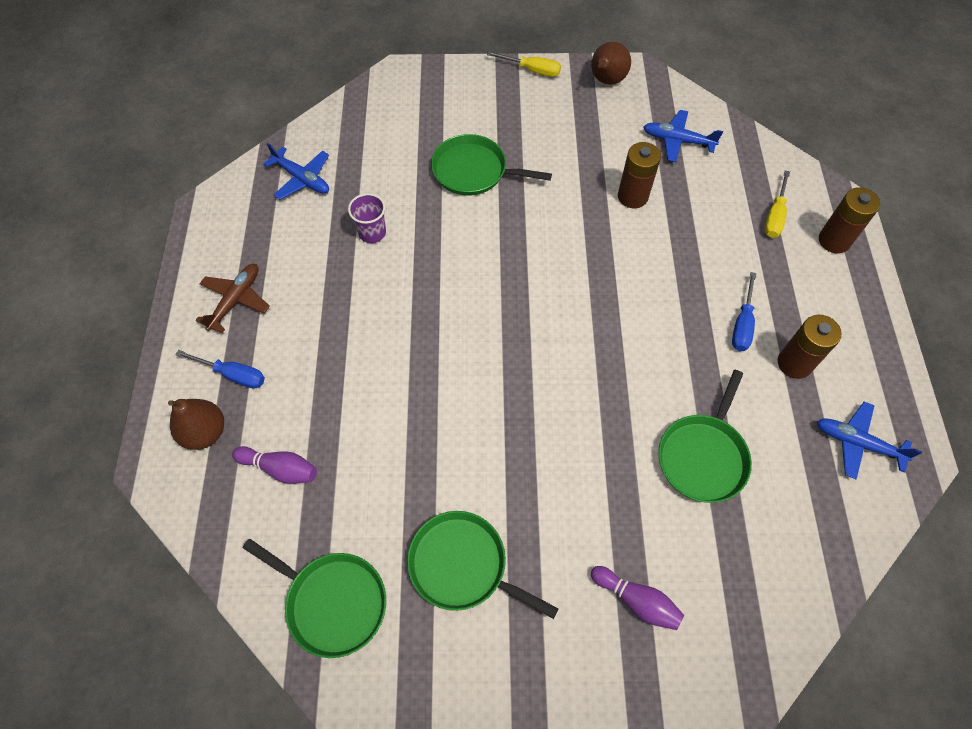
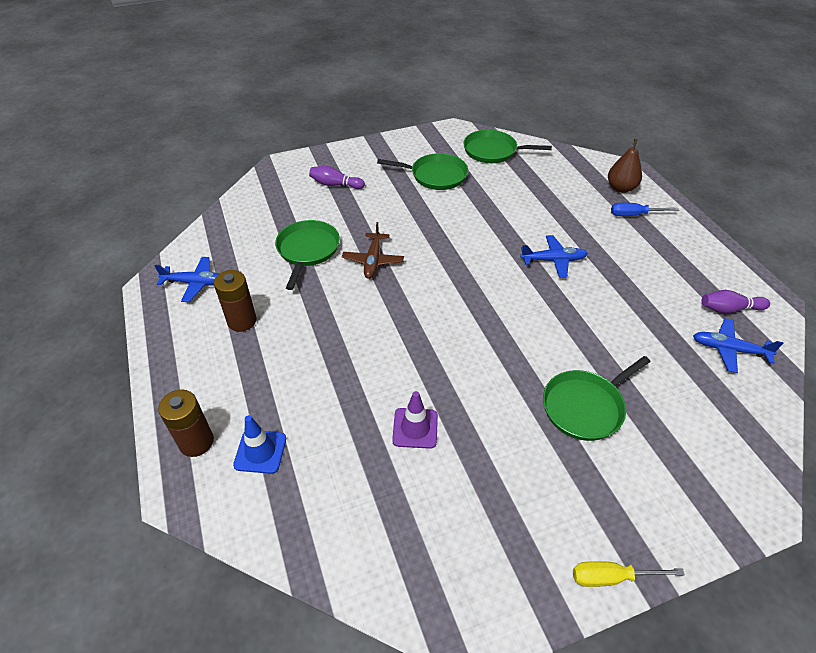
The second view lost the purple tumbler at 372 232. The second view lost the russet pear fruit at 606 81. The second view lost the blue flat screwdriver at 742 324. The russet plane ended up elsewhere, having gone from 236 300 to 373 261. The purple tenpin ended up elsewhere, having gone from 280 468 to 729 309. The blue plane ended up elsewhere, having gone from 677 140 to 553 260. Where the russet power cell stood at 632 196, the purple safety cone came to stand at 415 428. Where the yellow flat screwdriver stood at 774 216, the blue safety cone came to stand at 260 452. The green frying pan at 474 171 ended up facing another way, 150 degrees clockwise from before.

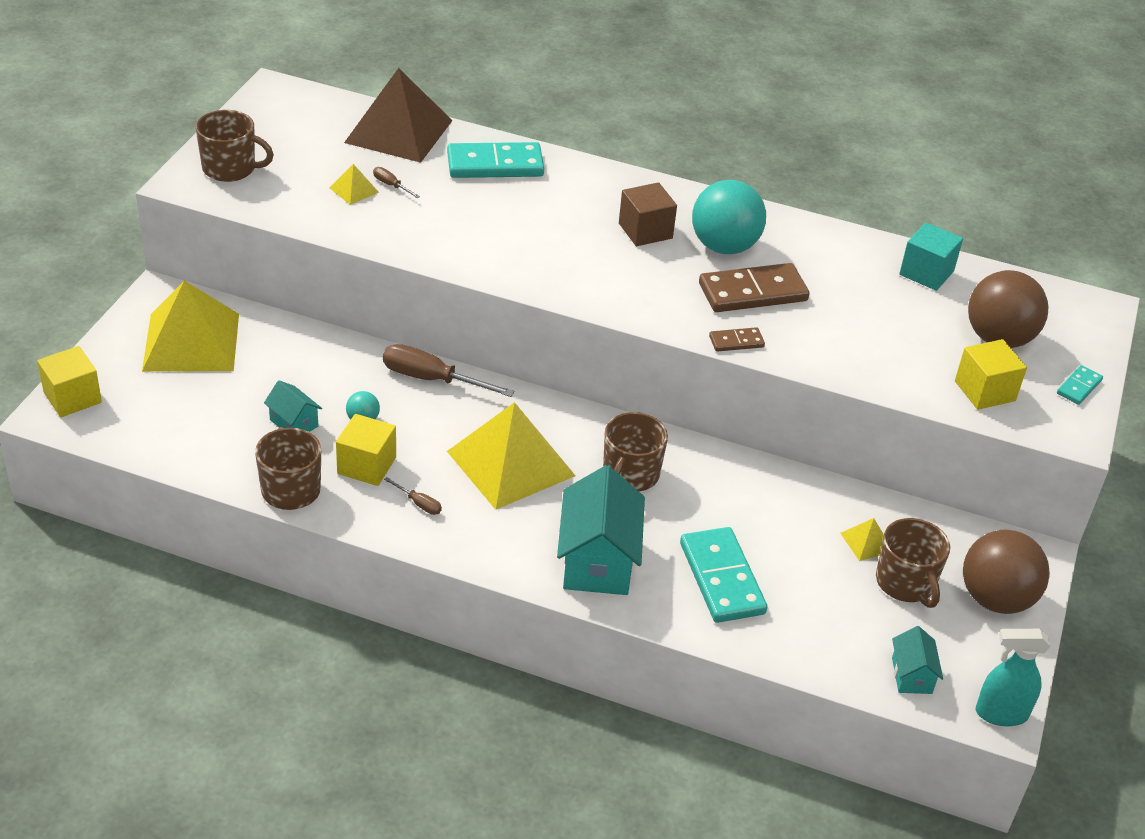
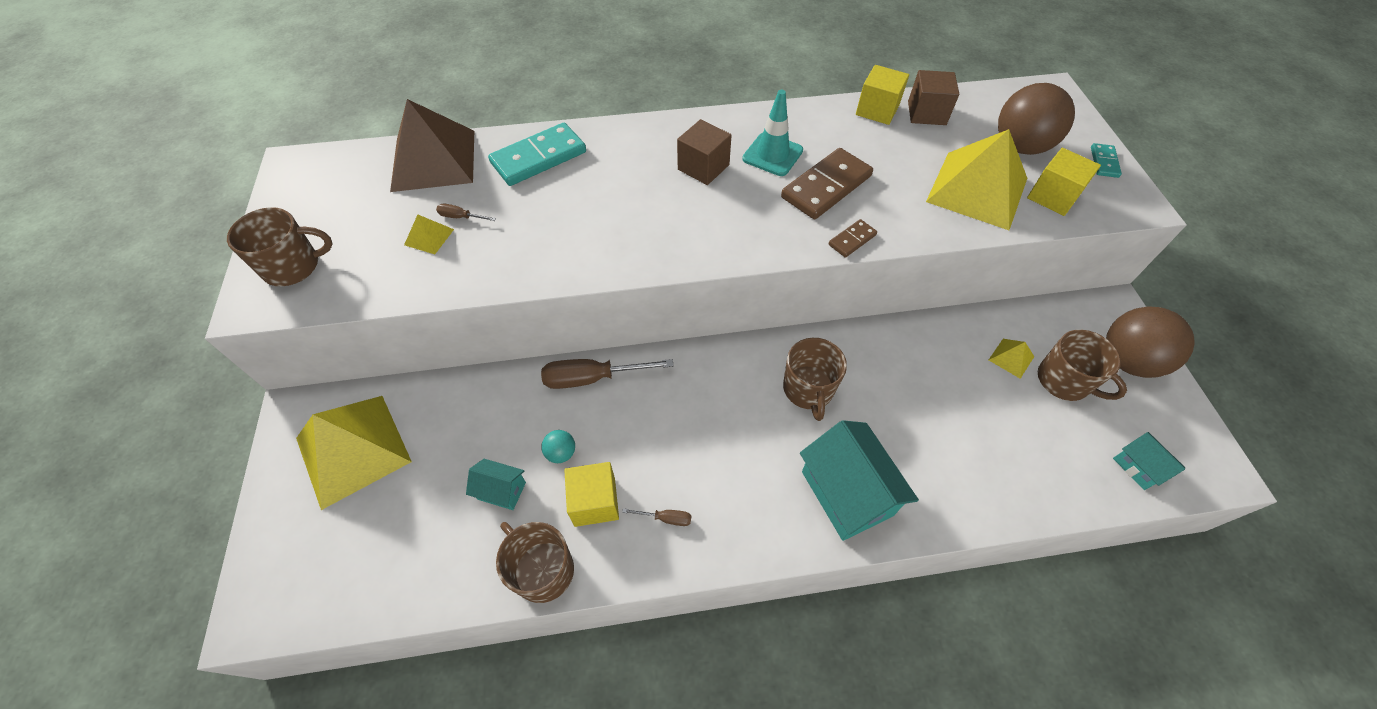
The second view lost the teal domino tile at 721 578. The second view lost the teal spray cleaner at 1001 713. The yellow block ended up elsewhere, having gone from 72 397 to 877 110. The yellow pyramid ended up elsewhere, having gone from 511 463 to 977 189. Where the teal ball stood at 724 246, the teal safety cone came to stand at 772 155. What was the teal block at 926 273 turned into the russet block at 926 113.

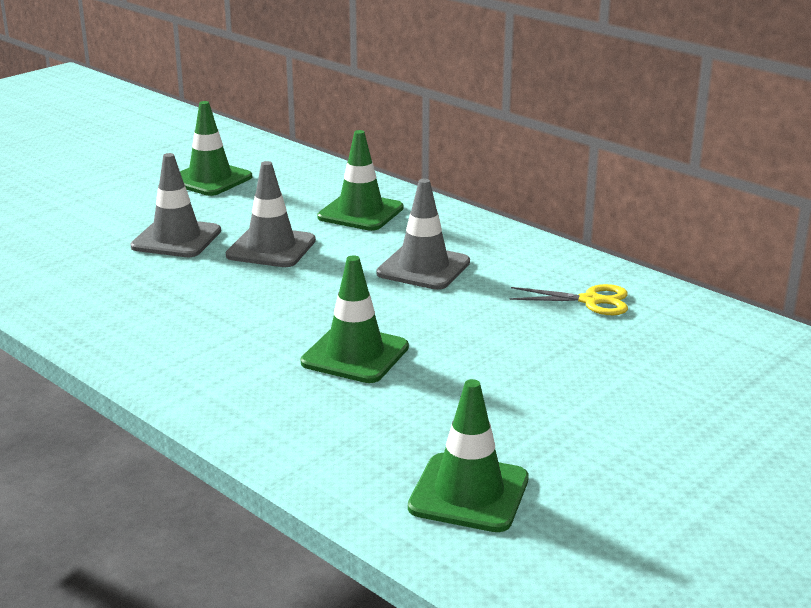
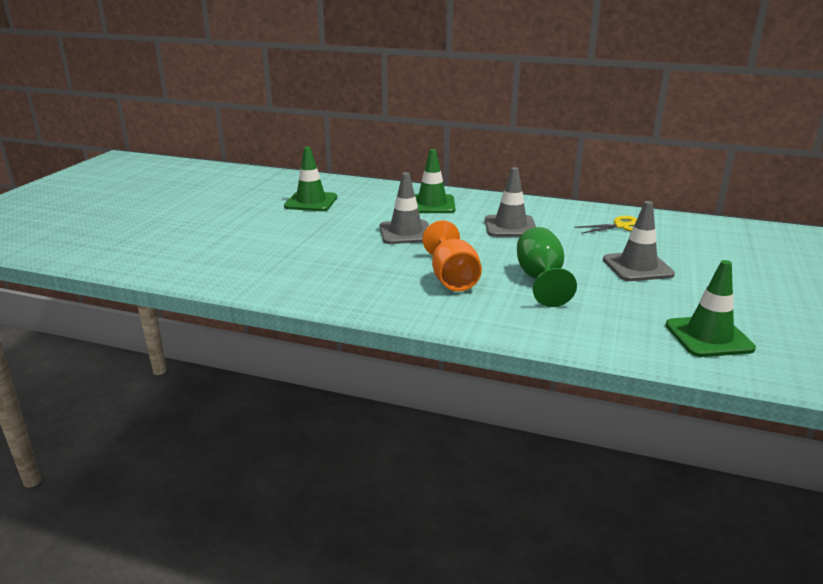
The second view gained the orange-coloured chalice at 452 278. The grey safety cone ended up elsewhere, having gone from 176 239 to 637 267. Where the green safety cone stood at 355 355, the green chalice came to stand at 540 280.

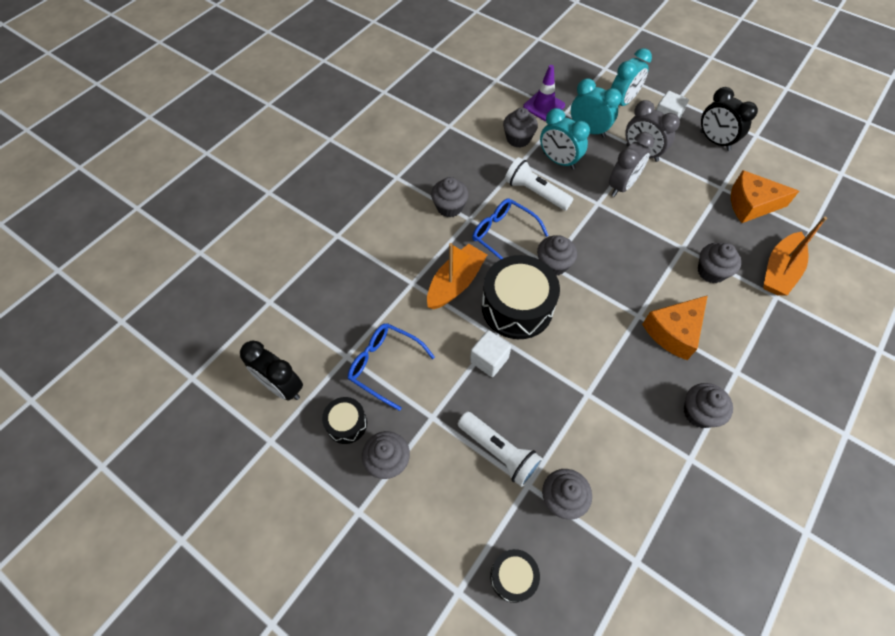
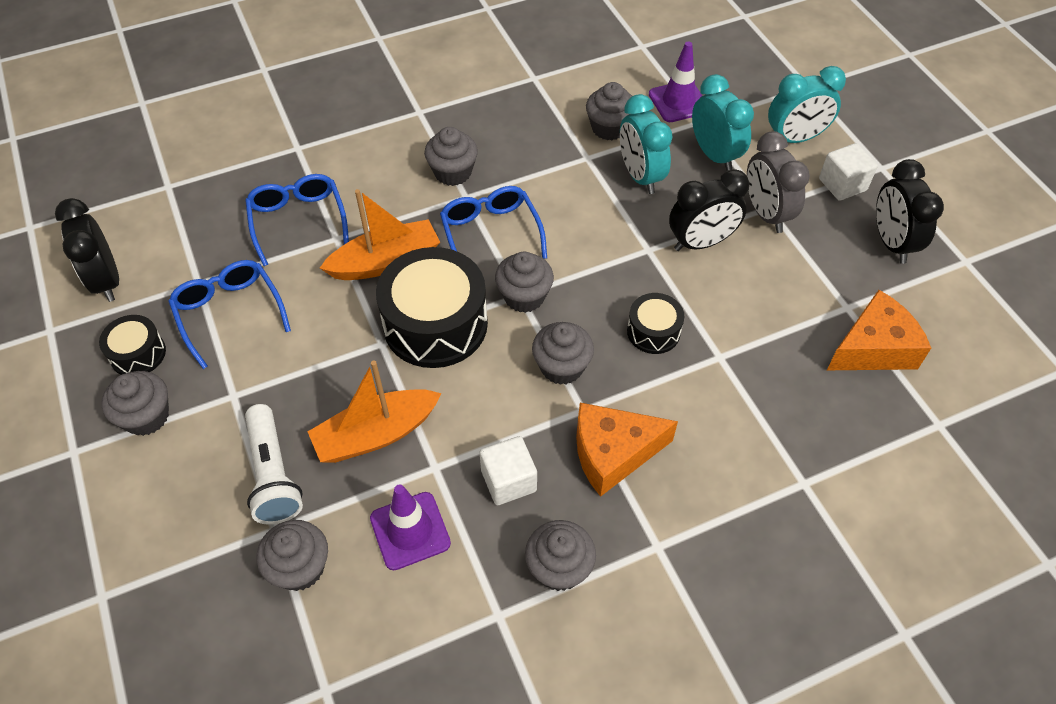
The second view lost the snow-white flashlight at 535 192. The second view gained the blue spectacles at 298 221. The second view gained the purple safety cone at 410 531. The snow-white block ended up elsewhere, having gone from 489 360 to 508 481. The ebony snare drum ended up elsewhere, having gone from 513 577 to 653 331. The grey cupcake ended up elsewhere, having gone from 711 272 to 561 367. The orange-coloured sailboat ended up elsewhere, having gone from 779 271 to 376 434. What was the grey clock at 622 186 turned into the ebony clock at 701 242. The orange-coloured cheese at 751 204 ended up facing another way, 120 degrees clockwise from before.

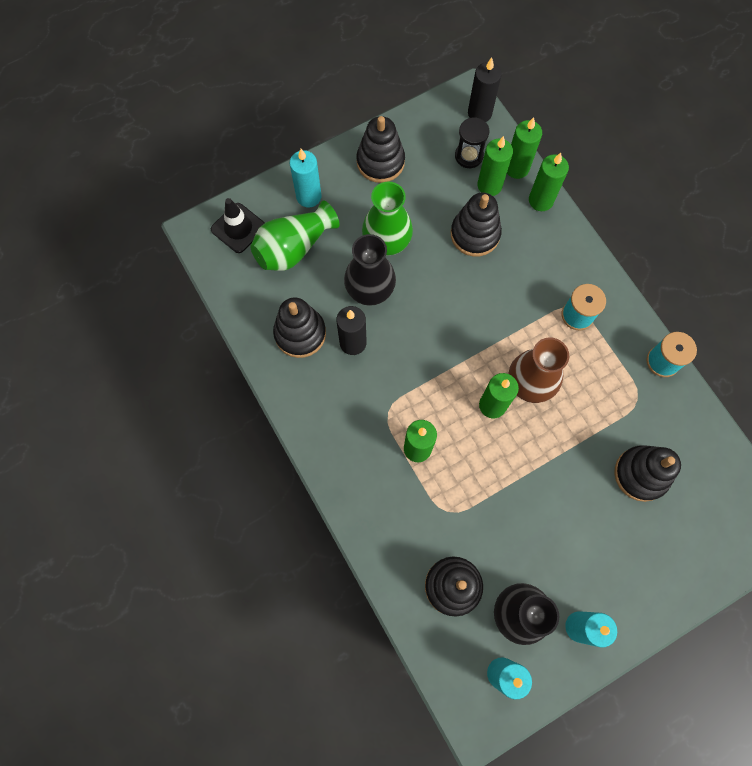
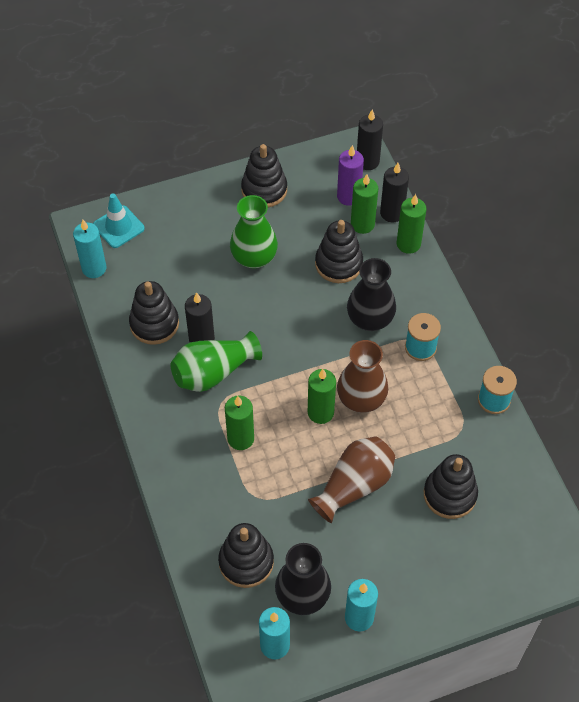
The second view gained the russet flower vase at 354 485. The green flower vase ended up elsewhere, having gone from 294 248 to 213 372. The teal candle ended up elsewhere, having gone from 308 196 to 94 268. The ebony flower vase ended up elsewhere, having gone from 370 289 to 370 319. Where the ebony sand timer stood at 469 156, the purple candle came to stand at 348 196. What was the ebony safety cone at 238 228 turned into the teal safety cone at 118 227. What was the green candle at 516 168 turned into the ebony candle at 392 213.

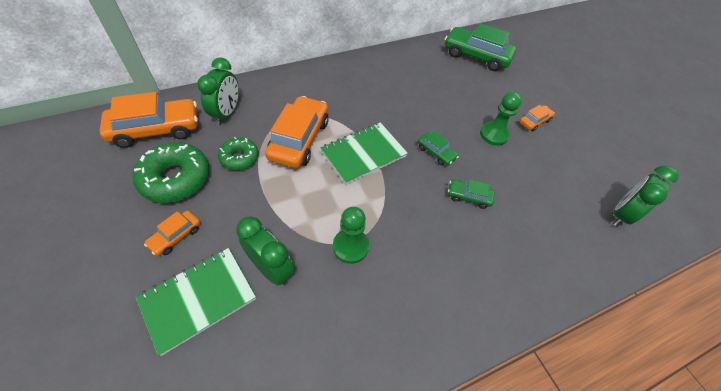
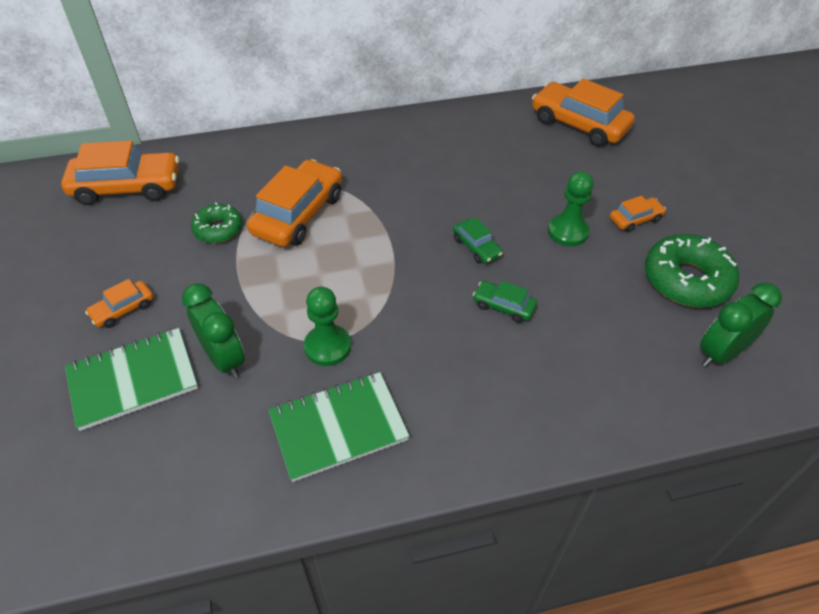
The second view lost the green clock at 227 113. The green doughnut ended up elsewhere, having gone from 176 178 to 686 280. The green notebook ended up elsewhere, having gone from 363 154 to 338 427. What was the green toy car at 476 56 turned into the orange-coloured toy car at 579 124.

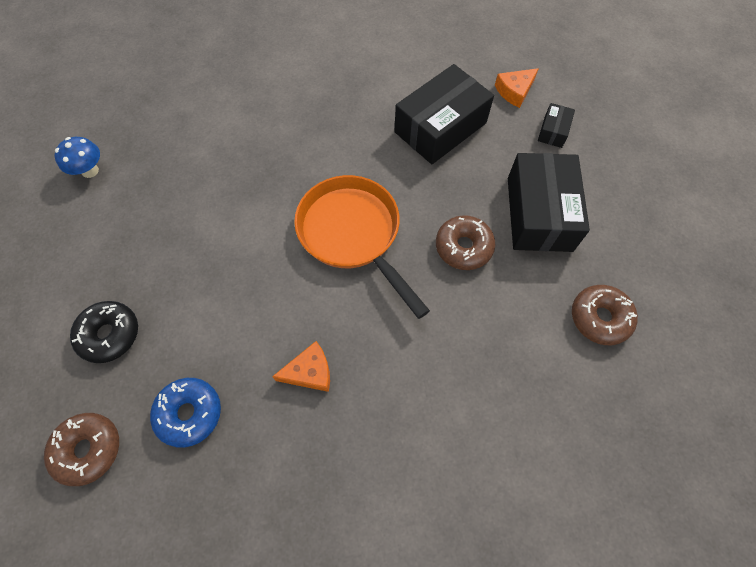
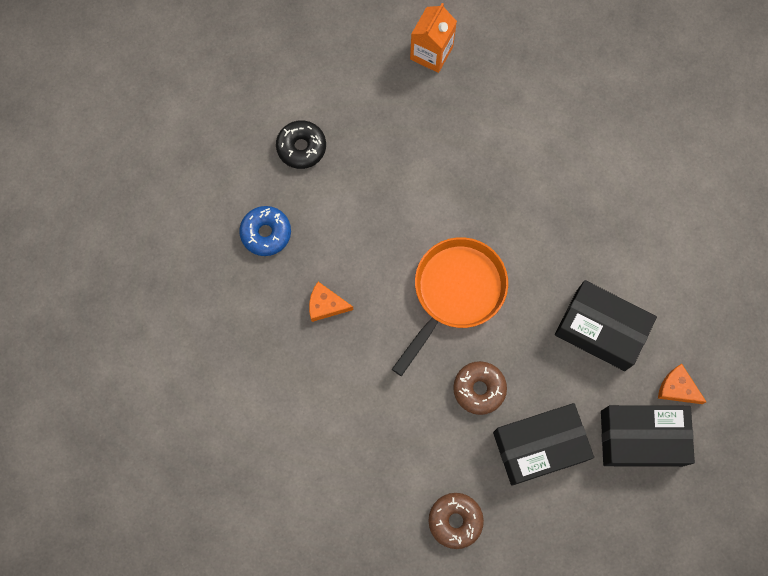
The second view lost the russet doughnut at 88 449. Where the blue mushroom stood at 90 171, the orange-coloured juice carton came to stand at 431 53. The orange-coloured cheese at 309 372 ended up facing another way, 135 degrees clockwise from before. The size of the ebony package at 553 131 changed by a factor of 2.20.

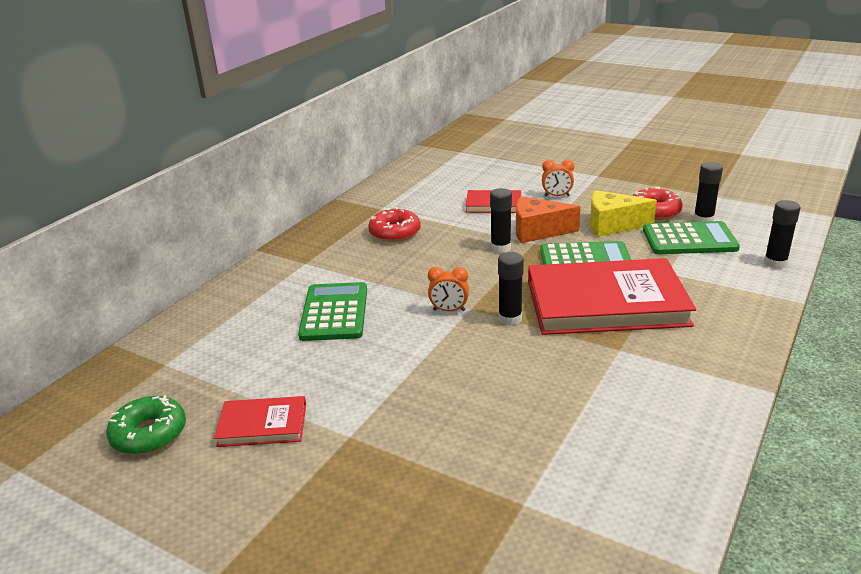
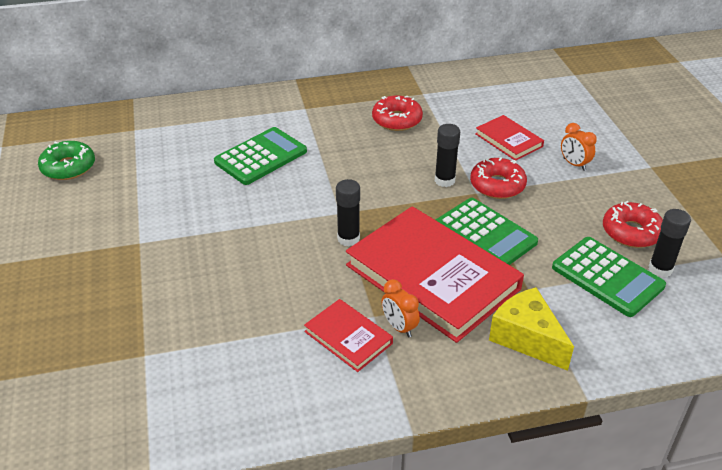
The second view lost the ebony glue stick at 775 263. The crimson hardback ended up elsewhere, having gone from 262 425 to 348 337. The orange-coloured clock ended up elsewhere, having gone from 449 310 to 399 327. The yellow cheese ended up elsewhere, having gone from 612 225 to 526 338. Where the orange-coloured cheese stood at 537 231, the crimson doughnut came to stand at 497 185.

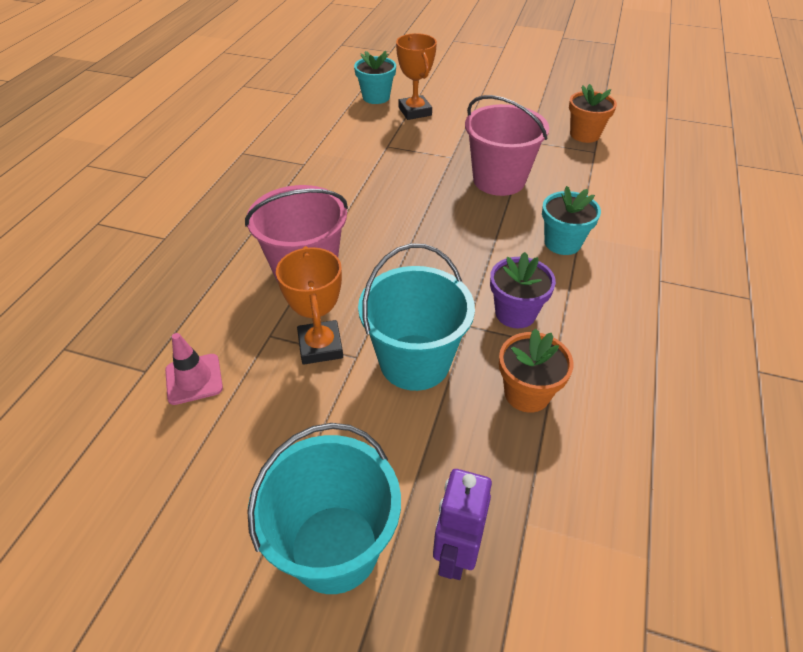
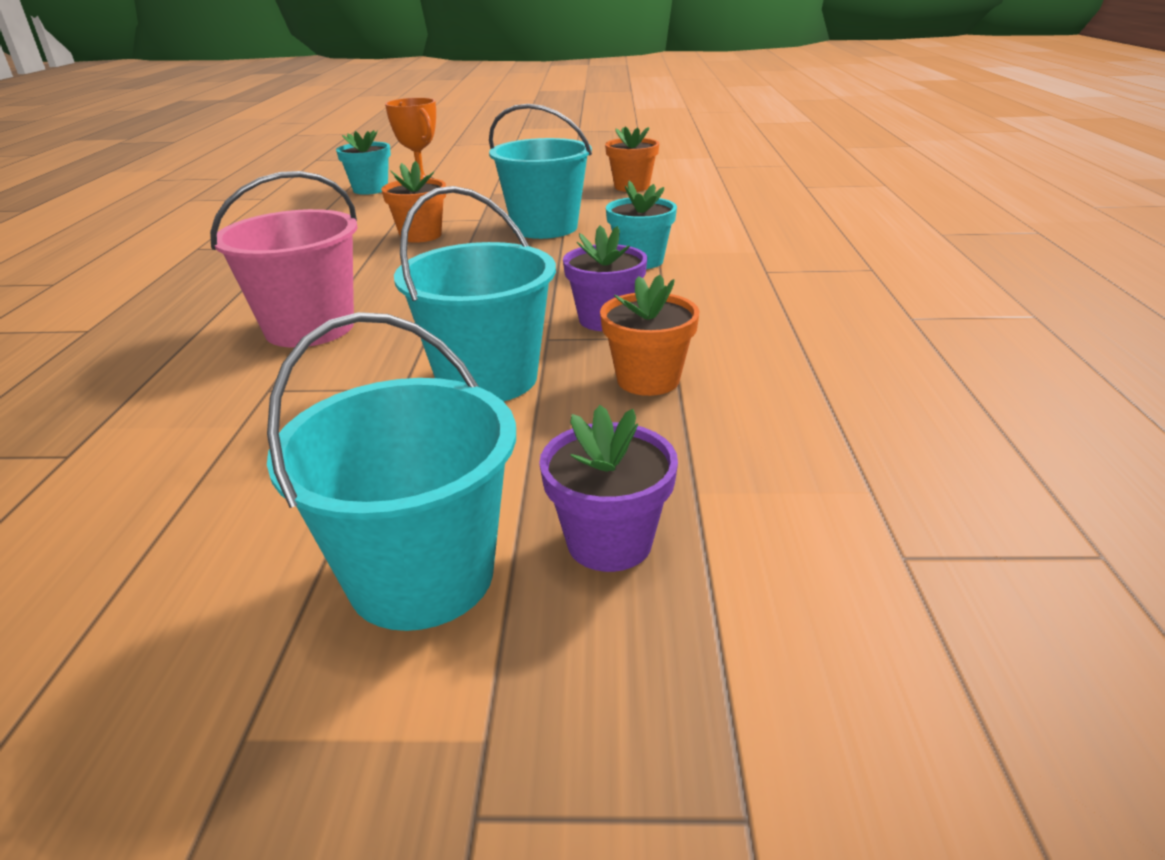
The second view lost the rosy safety cone at 194 379. The second view lost the orange-coloured award cup at 320 346. The second view gained the orange-coloured potted plant at 421 235. Where the purple toy robot stood at 455 554, the purple potted plant came to stand at 609 542. What was the rosy pail at 499 180 turned into the teal pail at 544 227.

